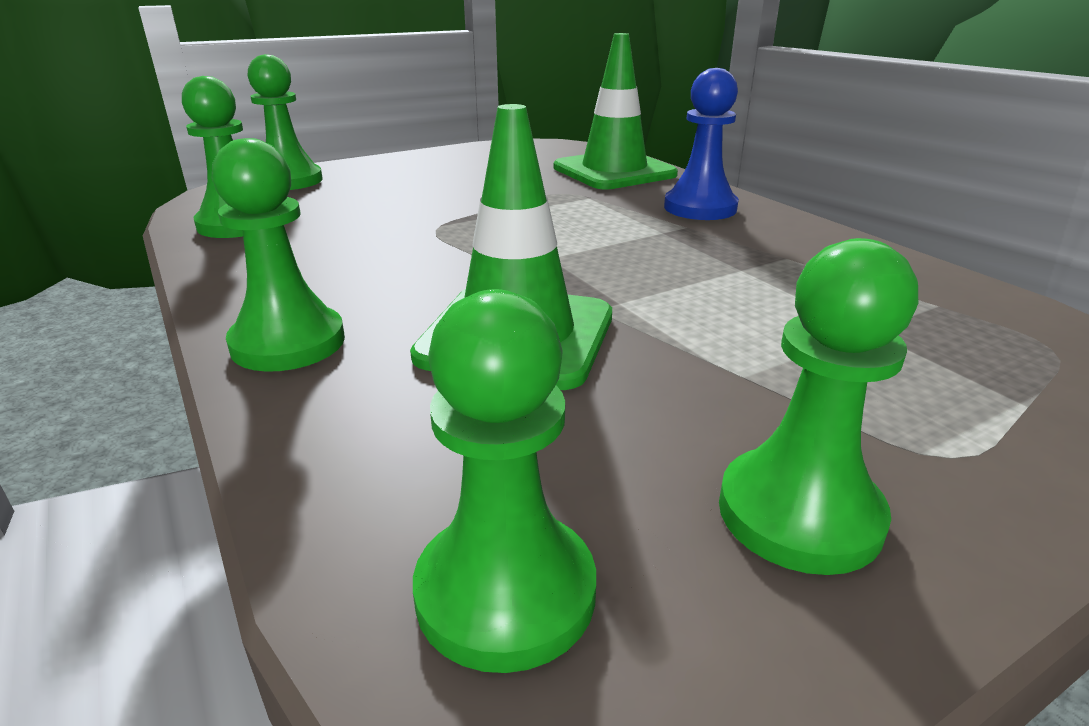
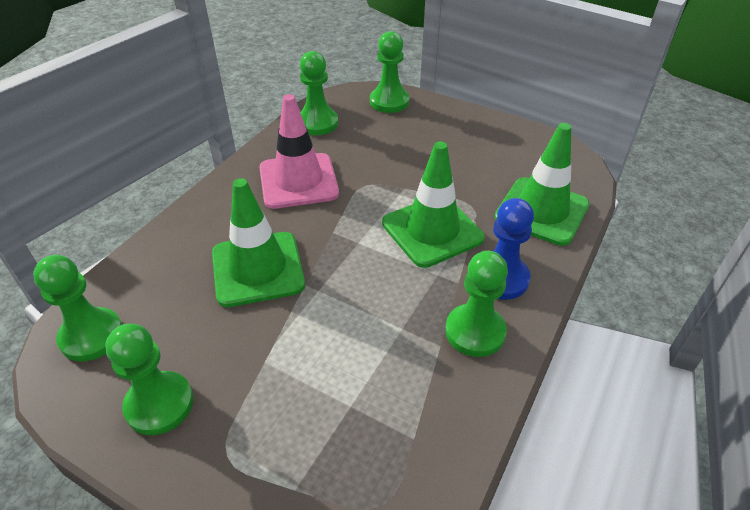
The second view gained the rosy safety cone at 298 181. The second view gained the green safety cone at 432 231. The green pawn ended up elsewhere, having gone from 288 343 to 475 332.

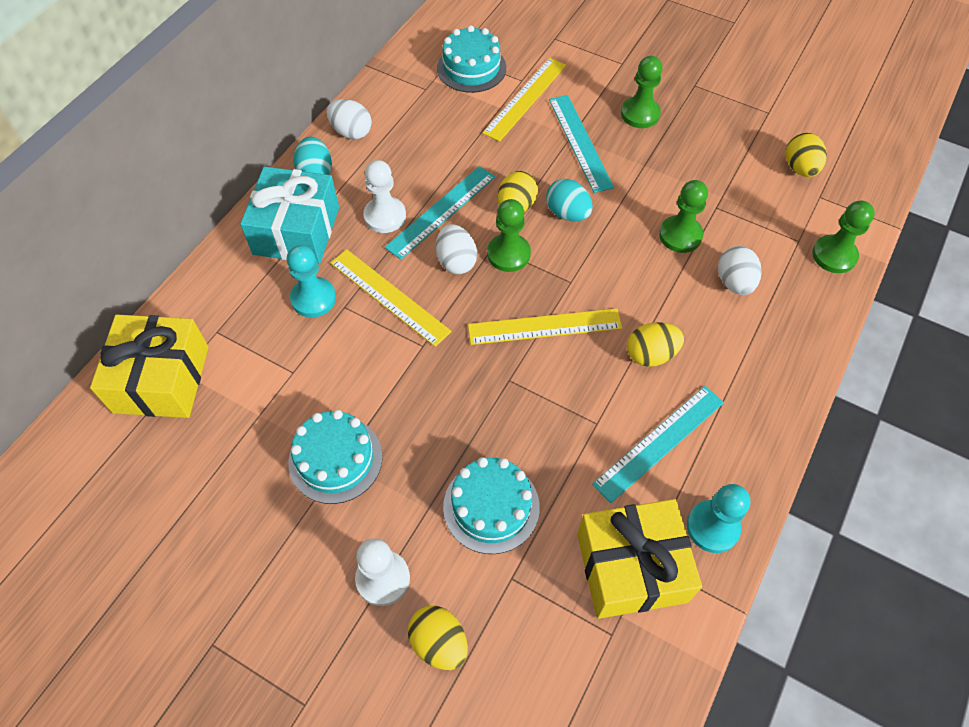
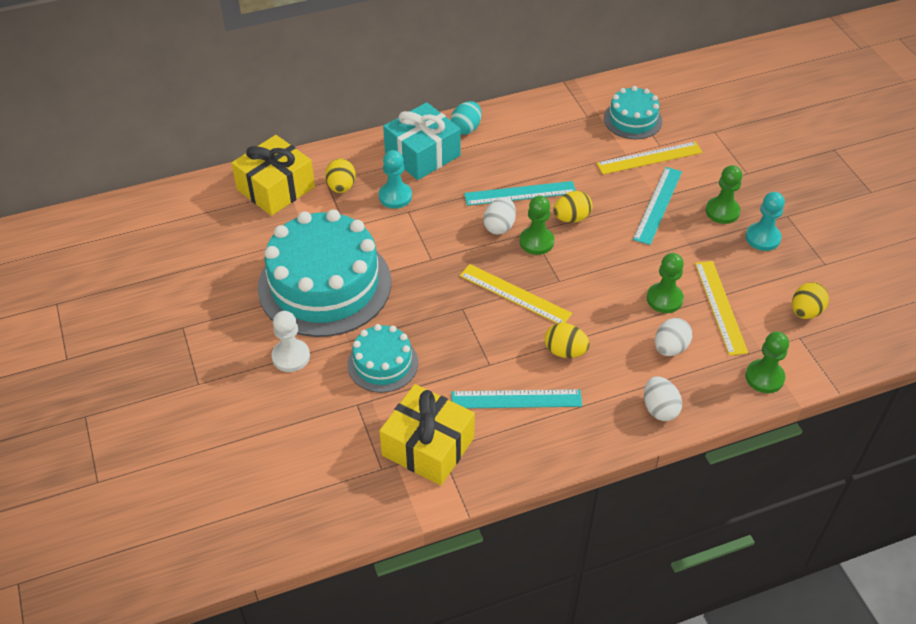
The second view lost the snow-white pawn at 385 216. The second view lost the teal egg at 567 213. The snow-white egg ended up elsewhere, having gone from 351 132 to 659 409. The yellow straightedge ended up elsewhere, having gone from 389 296 to 720 307. The yellow egg ended up elsewhere, having gone from 439 643 to 341 187. The teal pawn ended up elsewhere, having gone from 712 527 to 762 238. The size of the teal cake at 335 459 changed by a factor of 1.99.

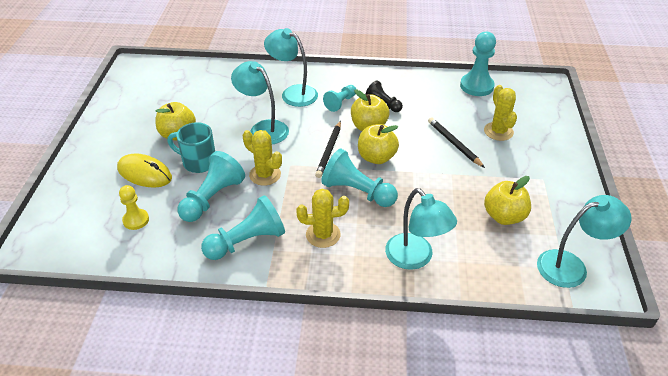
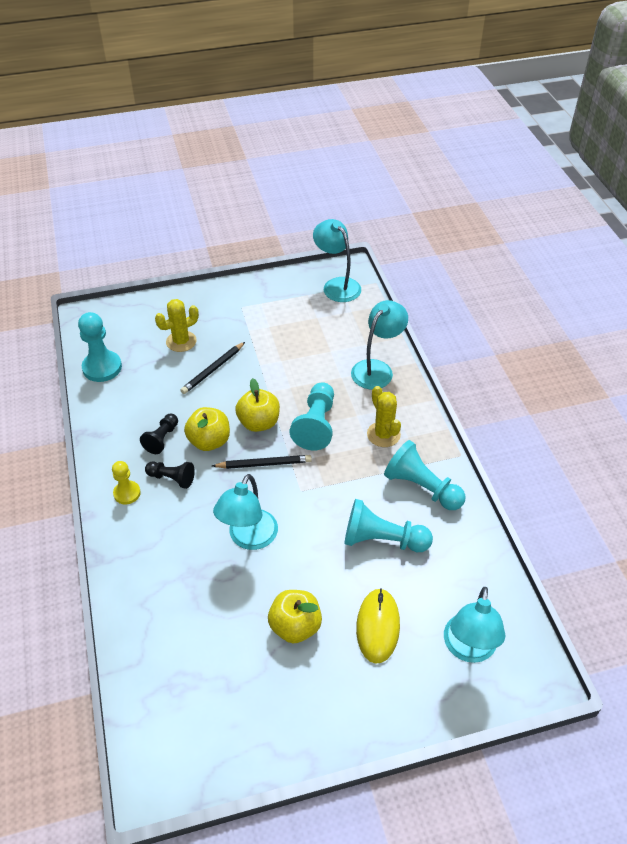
The second view lost the teal coffee mug at 198 162. The second view lost the yellow prickly plant at 265 175. The second view lost the yellow apple fruit at 504 216. The yellow pawn ended up elsewhere, having gone from 136 220 to 127 493. The teal desk lamp ended up elsewhere, having gone from 293 93 to 468 649. What was the teal pawn at 340 103 turned into the ebony pawn at 172 478.

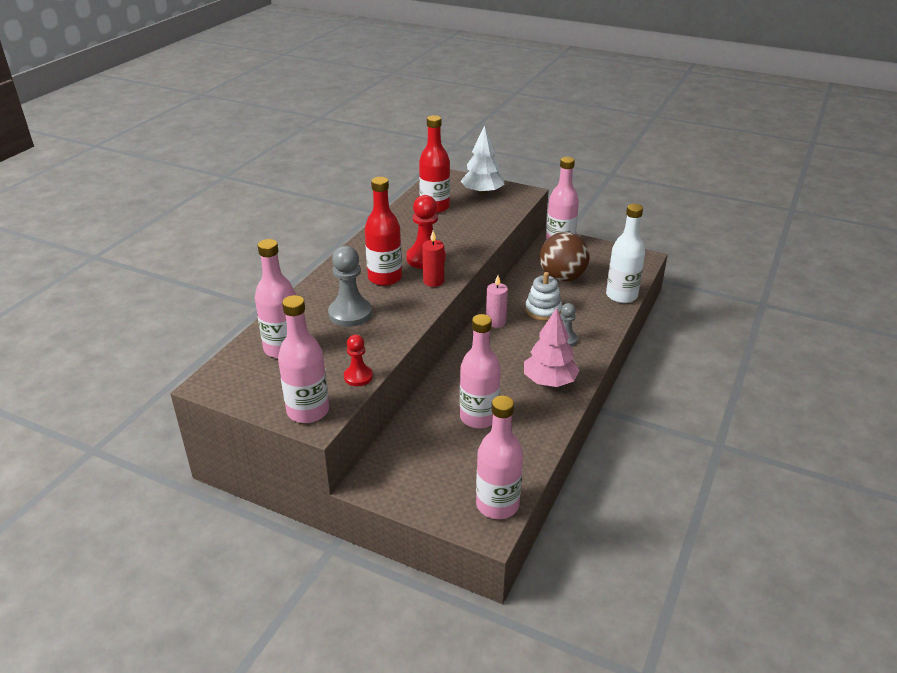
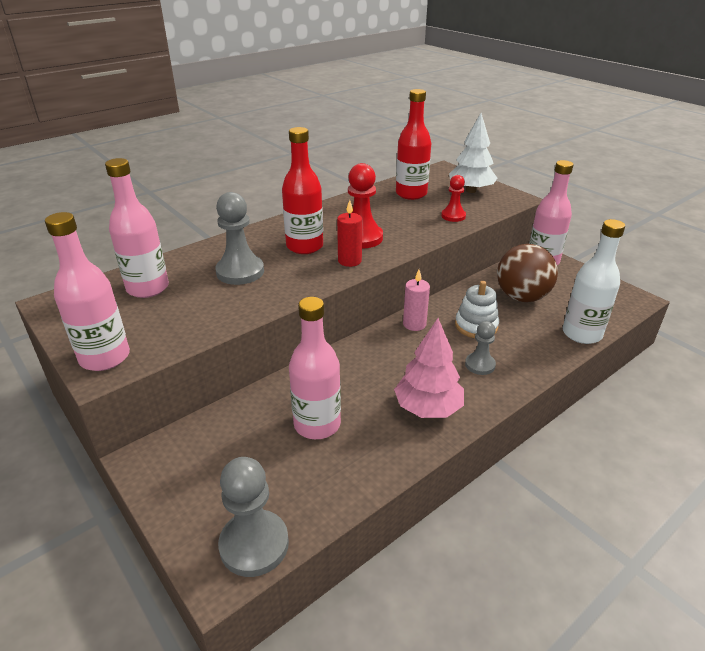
The crimson pawn ended up elsewhere, having gone from 358 377 to 453 216. Where the rosy flask stood at 497 505, the grey pawn came to stand at 254 544.

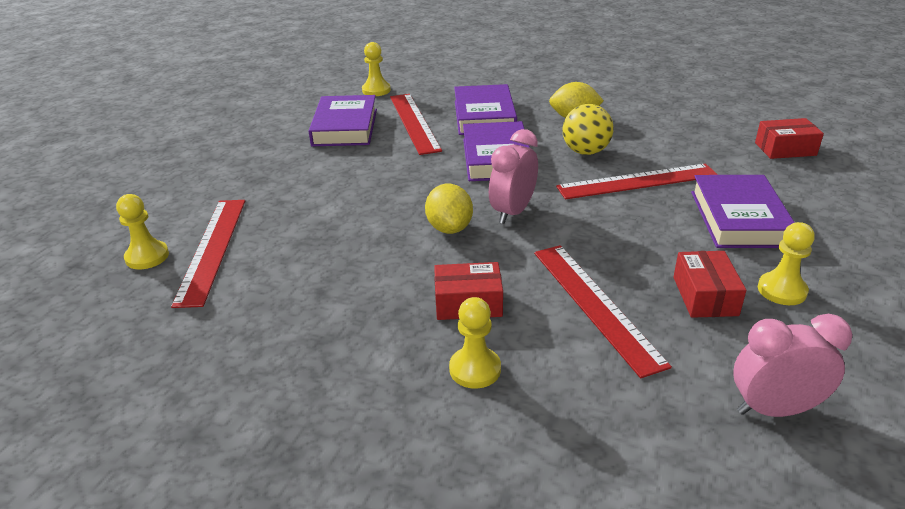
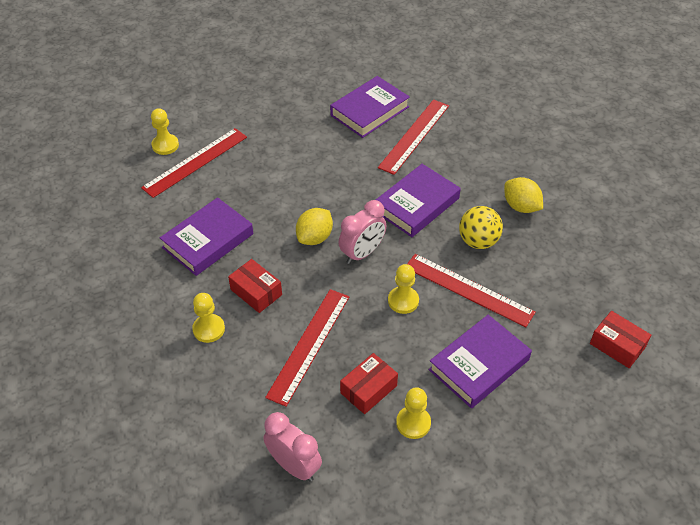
The yellow pawn ended up elsewhere, having gone from 376 90 to 403 301. The purple hardback ended up elsewhere, having gone from 484 116 to 208 241. The rosy clock at 512 212 ended up facing another way, 150 degrees clockwise from before.

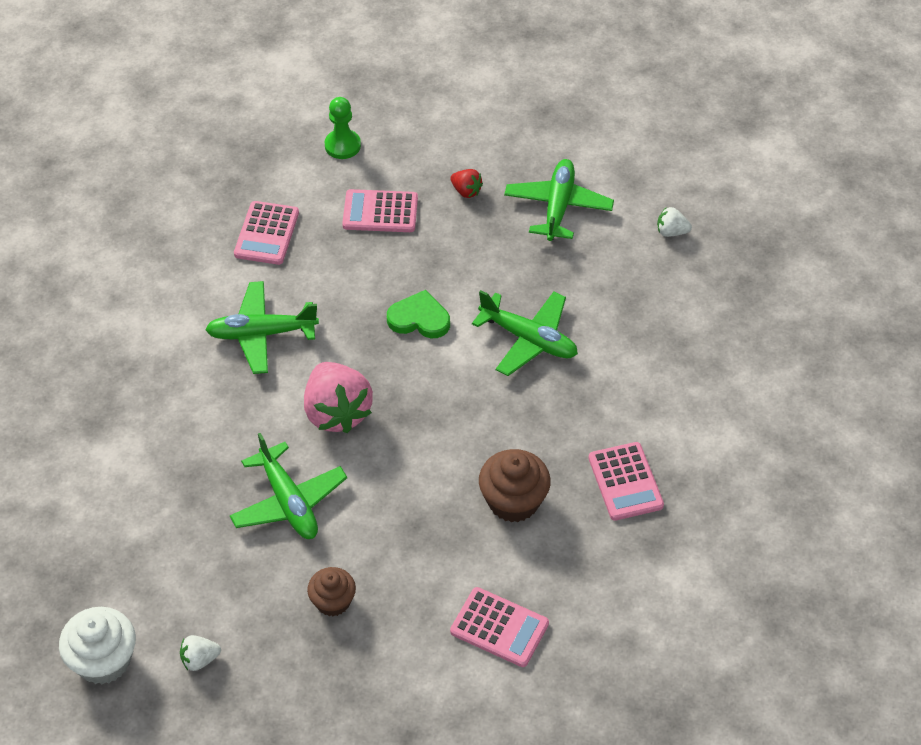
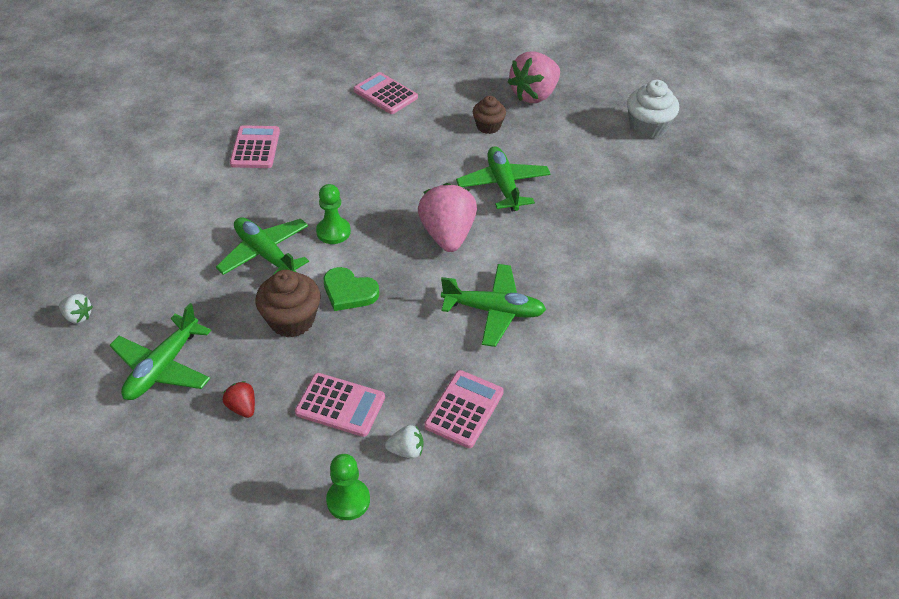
The second view gained the green pawn at 333 232. The second view gained the rosy strawberry at 534 95. The snow-white strawberry ended up elsewhere, having gone from 200 659 to 406 450. The russet cupcake ended up elsewhere, having gone from 513 501 to 292 320.

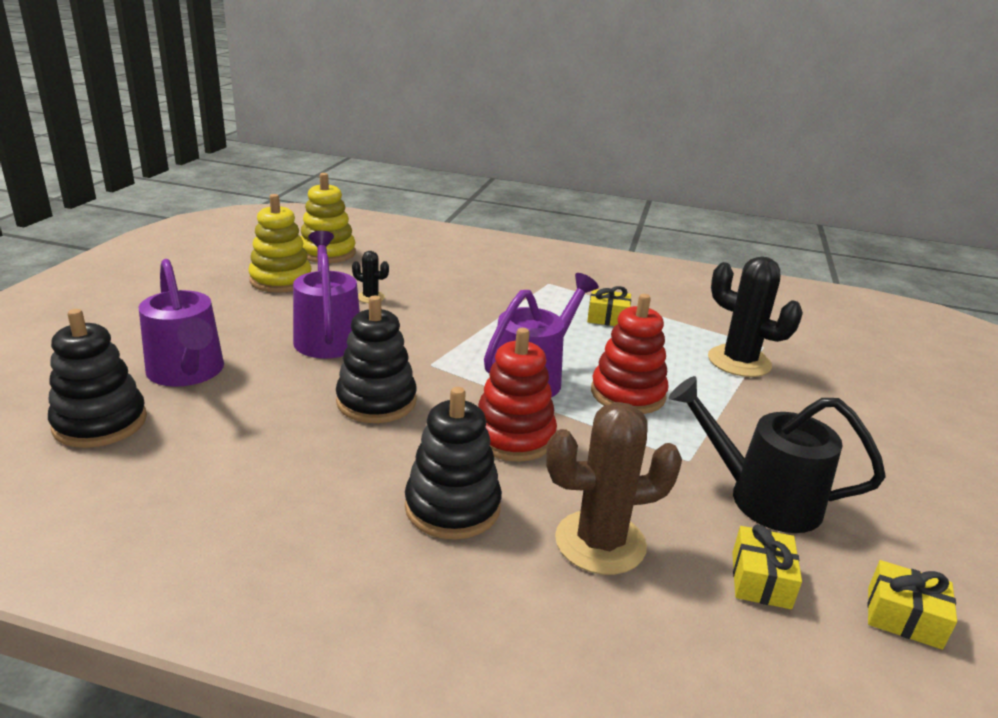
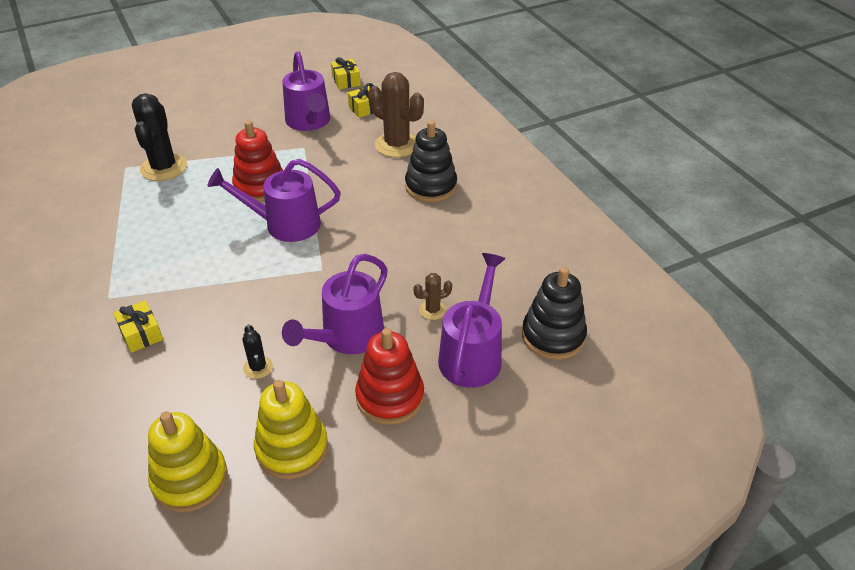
The second view lost the ebony stacking rings at 376 401. The second view gained the russet prickly plant at 432 310. The crimson stacking rings ended up elsewhere, having gone from 513 437 to 390 397. The yellow wrapped gift ended up elsewhere, having gone from 607 318 to 141 334. What was the ebony watering can at 761 498 turned into the purple watering can at 309 122.

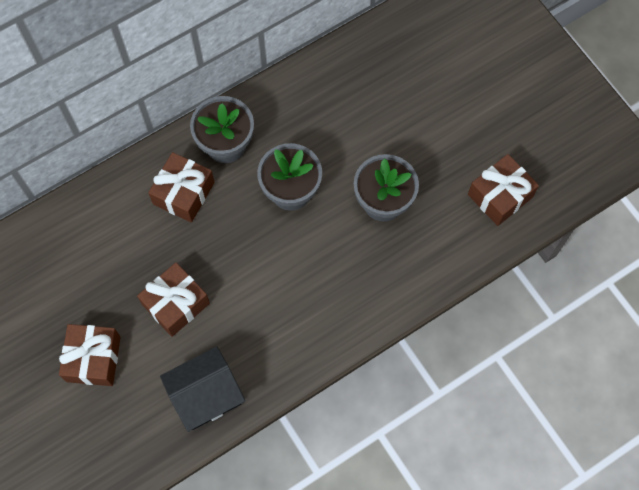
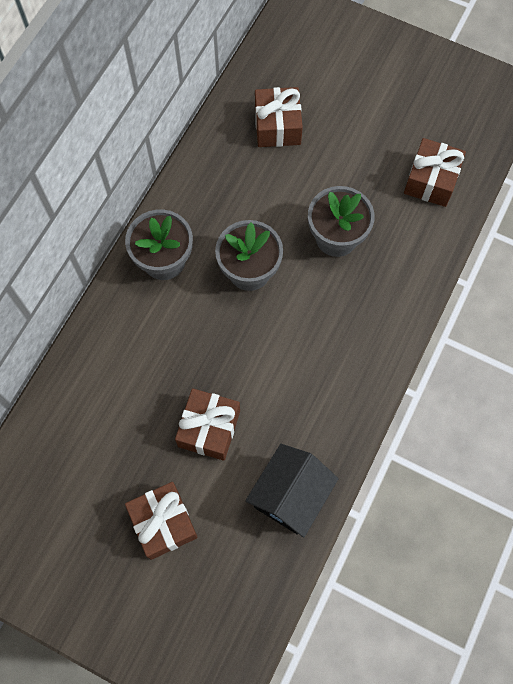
The russet wrapped gift ended up elsewhere, having gone from 183 193 to 277 126.

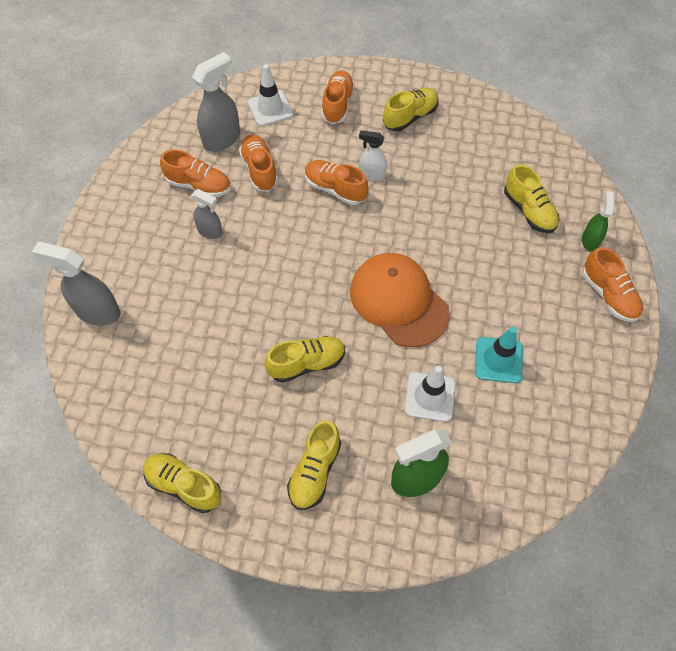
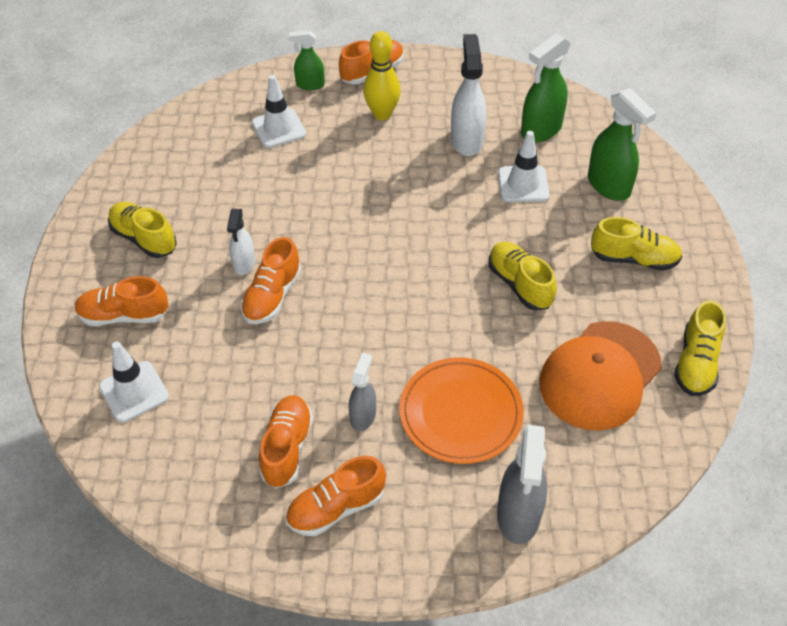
The second view lost the grey spray cleaner at 222 139. The second view gained the yellow tenpin at 382 114. The second view gained the orange-coloured dinner plate at 460 413. The second view gained the green spray cleaner at 541 130. The orange-coloured sneaker ended up elsewhere, having gone from 259 170 to 336 508. The orange-coloured peaked cap ended up elsewhere, having gone from 398 301 to 600 375. Where the teal safety cone stood at 498 360, the snow-white spray cleaner came to stand at 466 140. Where the yellow sneaker stood at 529 211, the snow-white safety cone came to stand at 279 128.

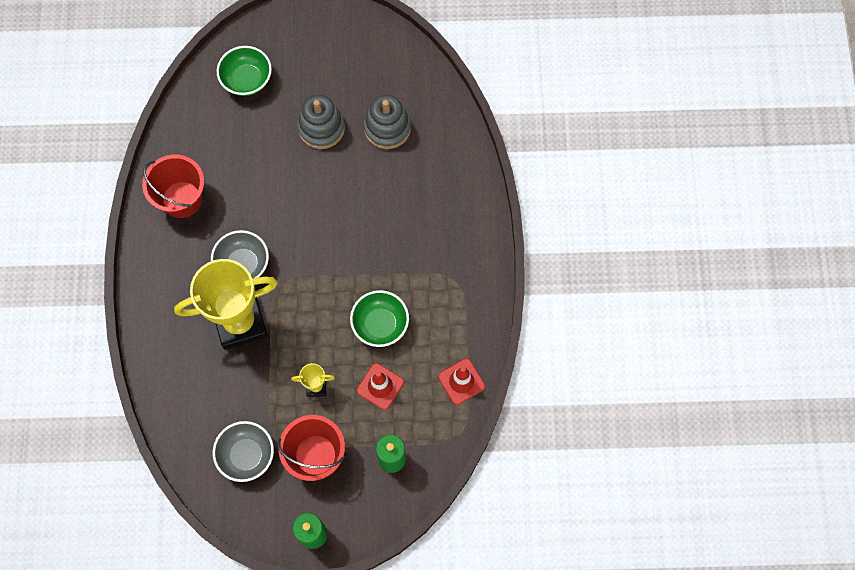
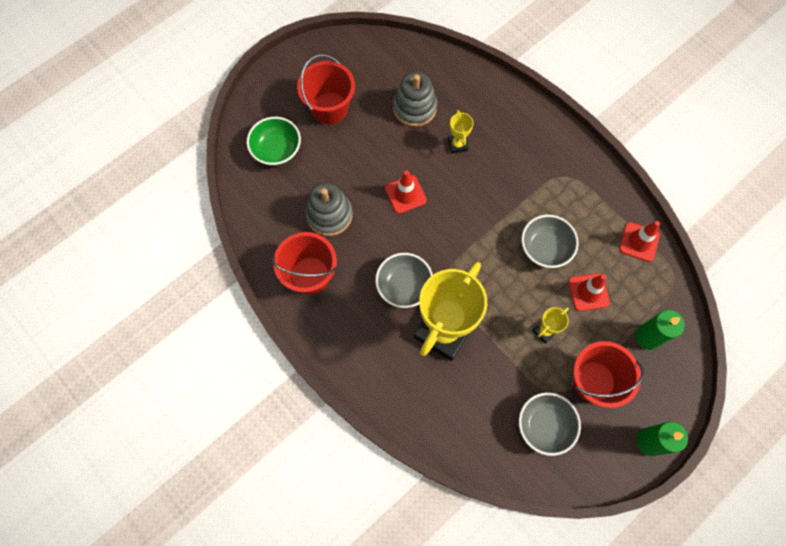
The second view gained the crimson pail at 329 108. The second view gained the crimson safety cone at 405 194. The second view gained the yellow award cup at 457 144. The grey stacking rings ended up elsewhere, having gone from 321 128 to 329 215. What was the green bowl at 380 324 turned into the grey bowl at 545 248.

